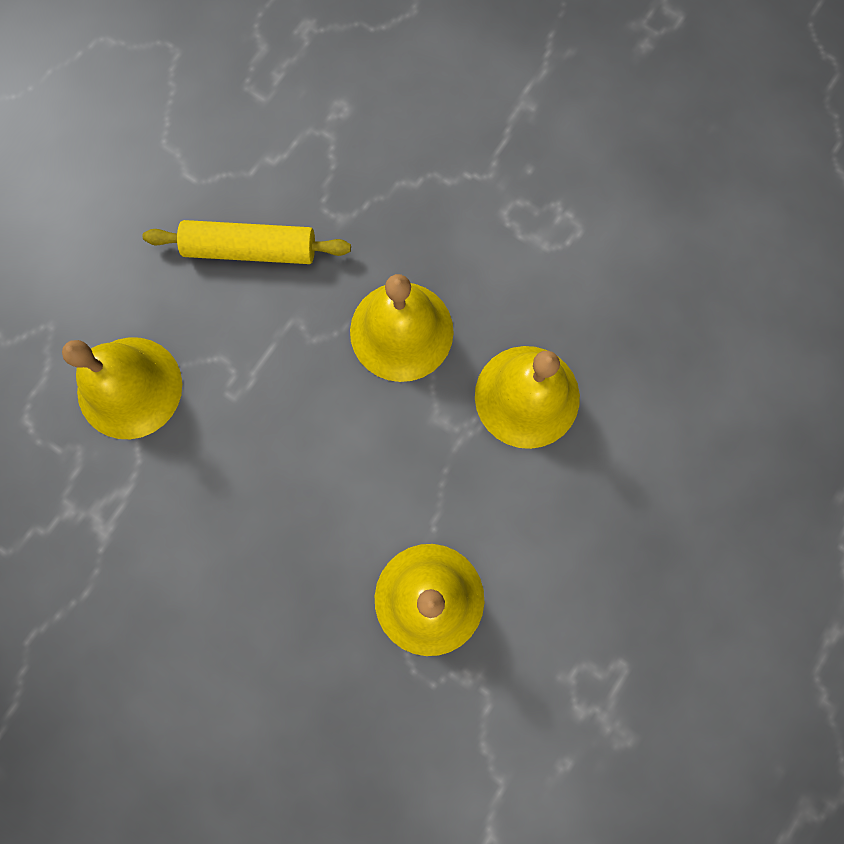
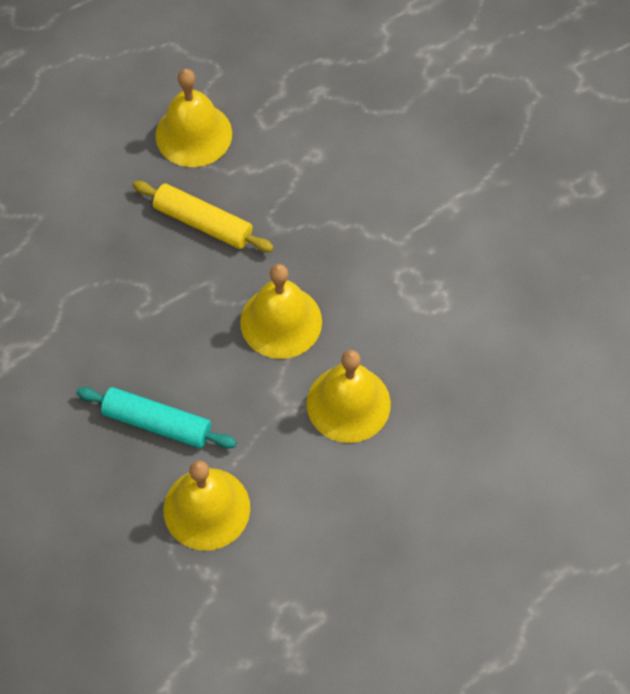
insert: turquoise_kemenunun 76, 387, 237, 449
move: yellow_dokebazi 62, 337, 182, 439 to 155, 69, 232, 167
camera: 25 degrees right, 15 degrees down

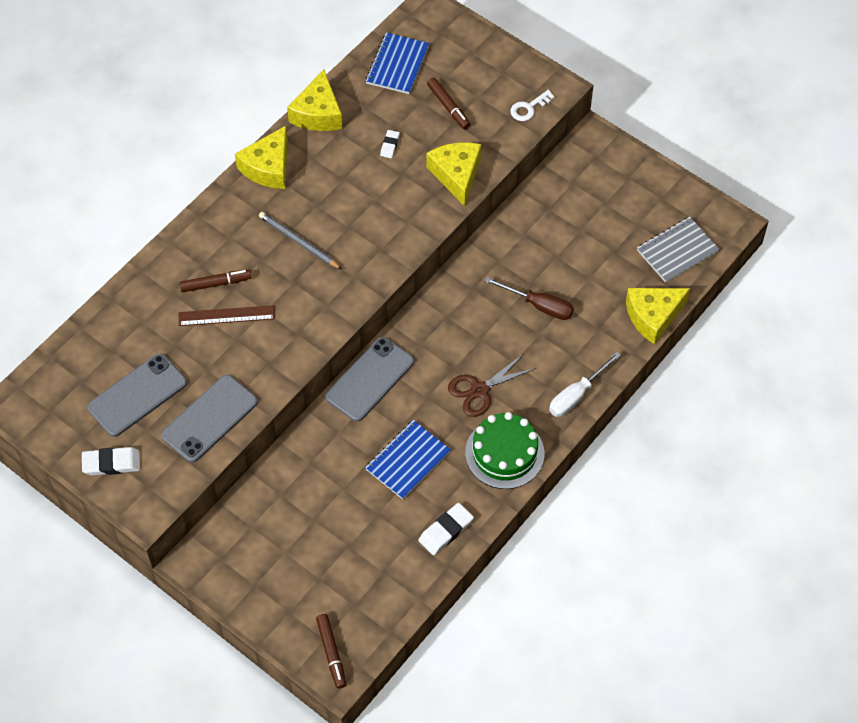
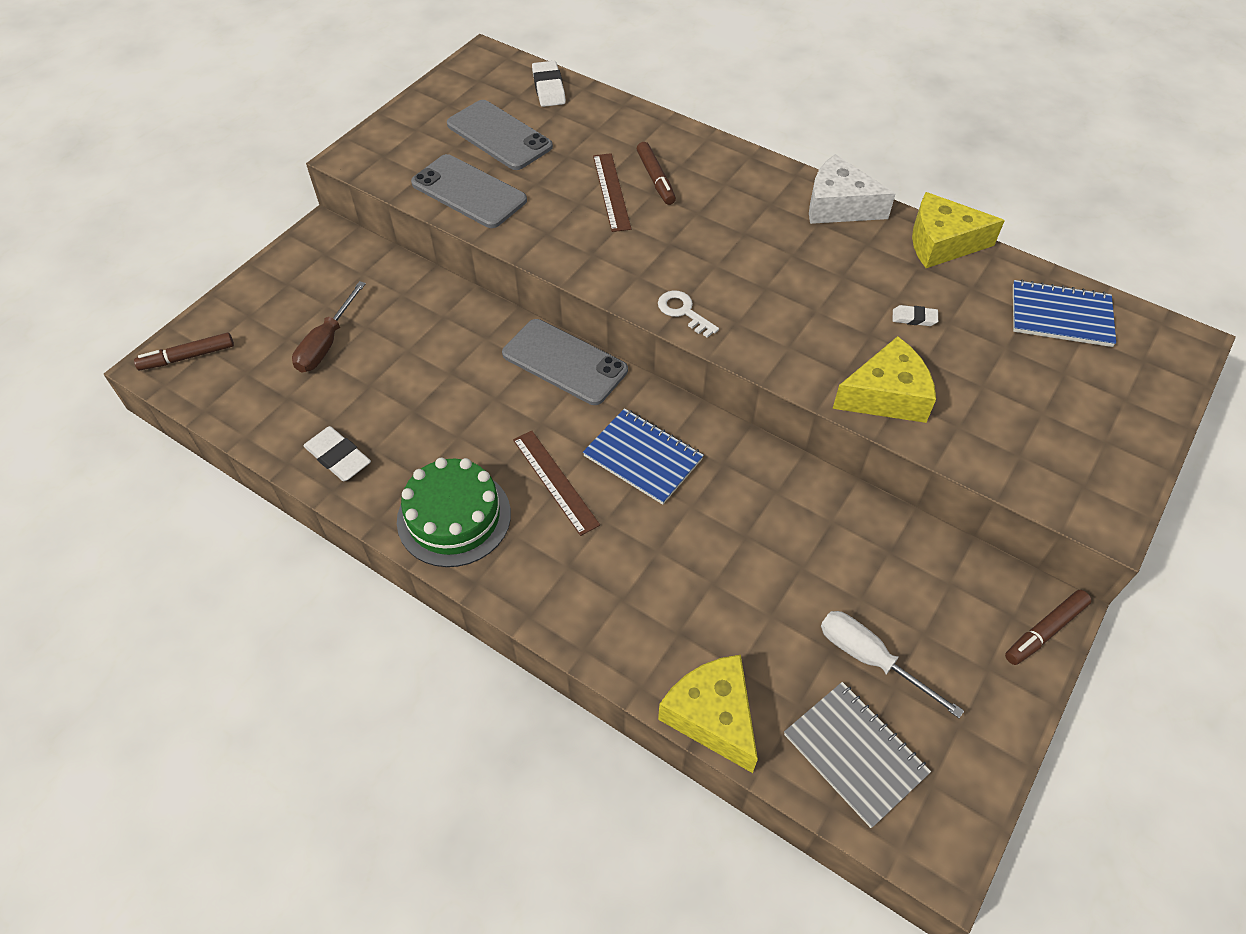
delete: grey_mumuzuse 259, 212, 342, 269
move: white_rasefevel 82, 447, 140, 476 to 532, 61, 566, 107; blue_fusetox 365, 420, 451, 499 to 583, 408, 704, 505; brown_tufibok 427, 78, 471, 129 to 1005, 590, 1091, 665; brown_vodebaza 485, 277, 574, 320 to 292, 281, 366, 372; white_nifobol 510, 90, 555, 121 to 658, 290, 719, 338; white_vodebaza 549, 352, 621, 417 to 821, 611, 964, 718
replace: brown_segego 448, 353, 536, 417 to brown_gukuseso 513, 431, 600, 536
recolor: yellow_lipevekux 235, 126, 288, 189 to white_lipevekux 809, 154, 896, 224
camera: 85 degrees right, 5 degrees down

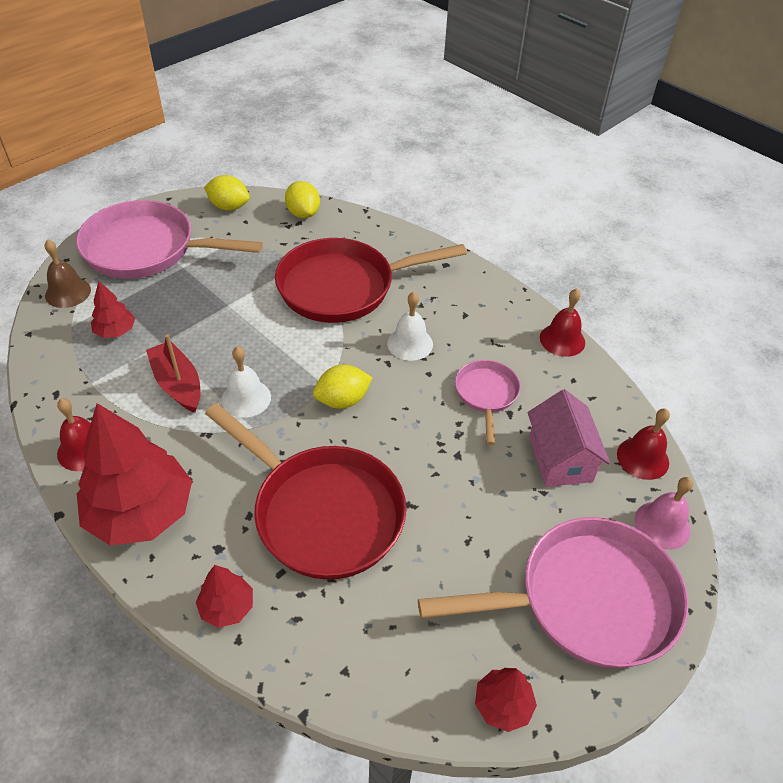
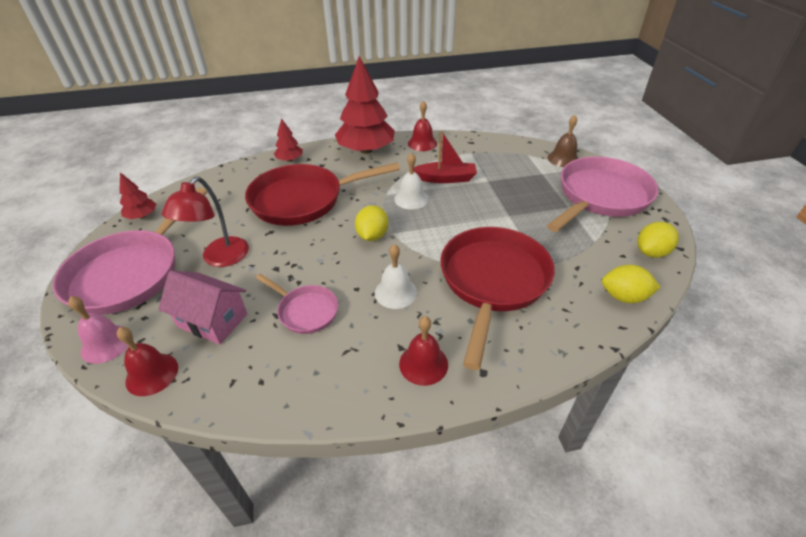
delete: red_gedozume 91, 281, 135, 338
insert: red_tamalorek 162, 176, 249, 267
move: red_dokebazi 540, 288, 585, 357 to 399, 316, 448, 386
camera: 125 degrees right, 5 degrees down

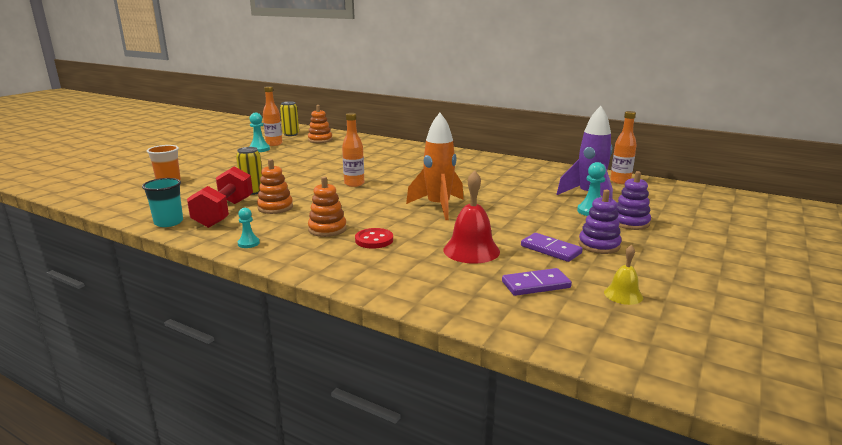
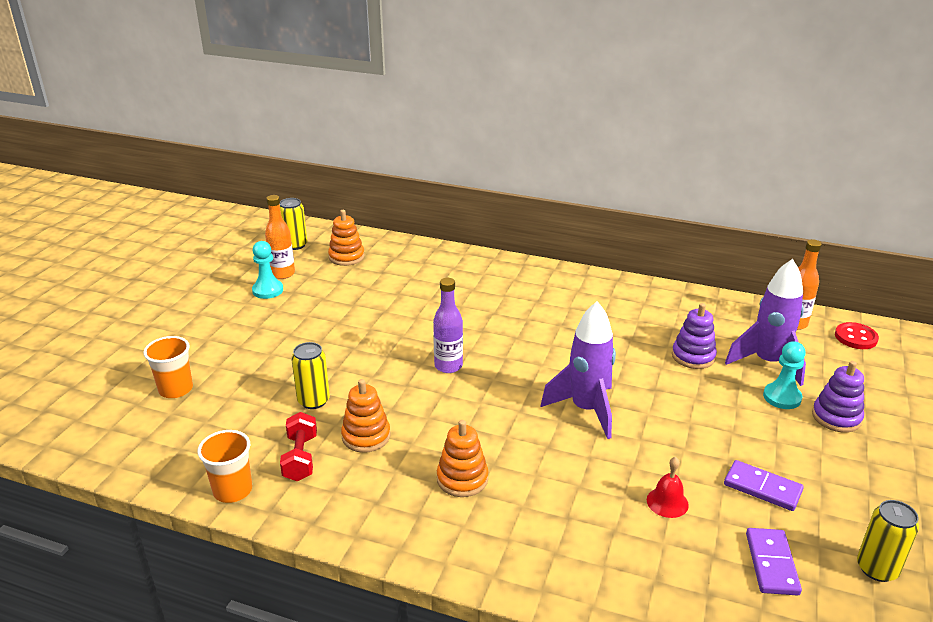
delete: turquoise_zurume 238, 208, 260, 248
move: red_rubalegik 355, 228, 393, 249 to 835, 322, 879, 349; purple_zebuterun 579, 190, 621, 254 to 672, 303, 717, 369
replace: yellow_dokebazi 604, 245, 643, 305 to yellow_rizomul 857, 500, 919, 582
recolor: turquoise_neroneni 142, 178, 183, 227 to orange_neroneni 197, 430, 252, 503; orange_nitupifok 342, 113, 364, 187 to purple_nitupifok 433, 278, 463, 373; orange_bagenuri 406, 113, 464, 220 to purple_bagenuri 540, 301, 616, 439
rotate: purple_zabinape 502, 268, 572, 296 = 746, 528, 802, 595 60 degrees counterclockwise
resize: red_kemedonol 187, 166, 253, 228 = 280, 412, 317, 482 x0.62; red_dokebazi 443, 170, 500, 264 = 647, 457, 689, 518 x0.57
camera: 10 degrees left, 10 degrees up

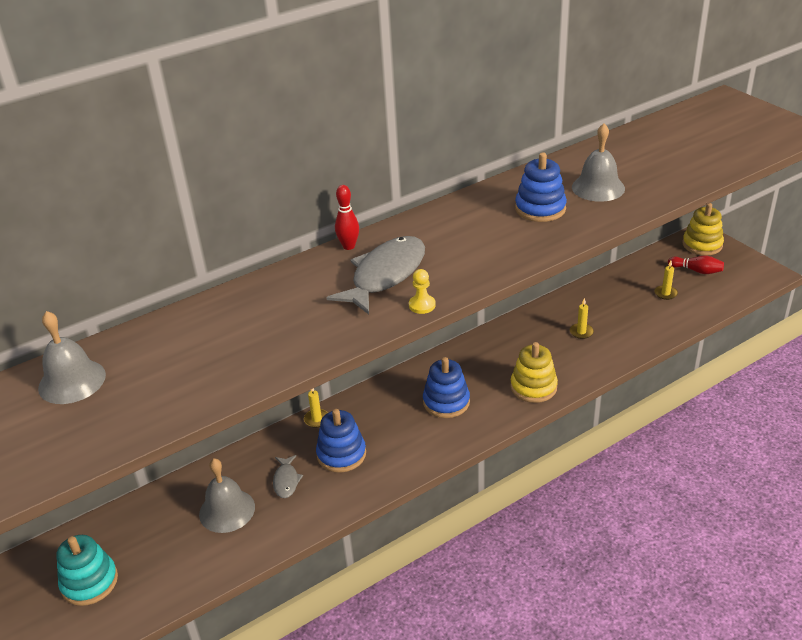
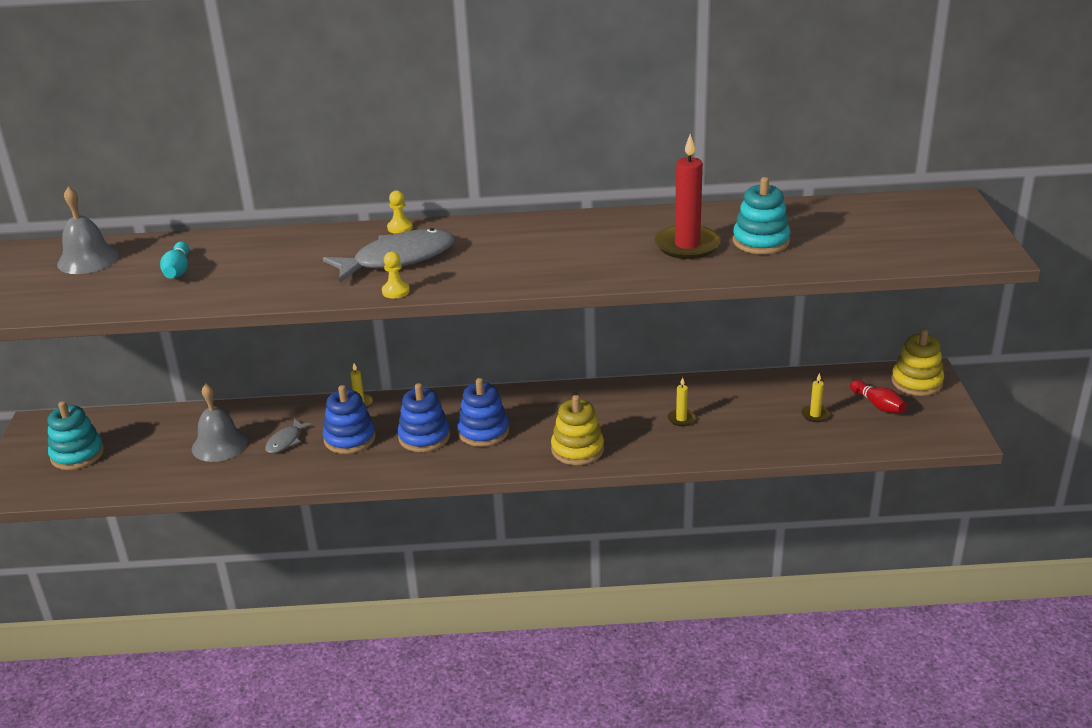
insert: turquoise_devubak 160, 241, 189, 278; turquoise_zebuterun 733, 177, 791, 254
move: blue_zebuterun 515, 153, 567, 222 to 397, 383, 450, 452
replace: red_devubak 335, 185, 359, 250 to yellow_zurume 387, 190, 413, 234; grey_dokebazi 572, 123, 625, 202 to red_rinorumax 655, 134, 721, 259
camera: 30 degrees right, 5 degrees down

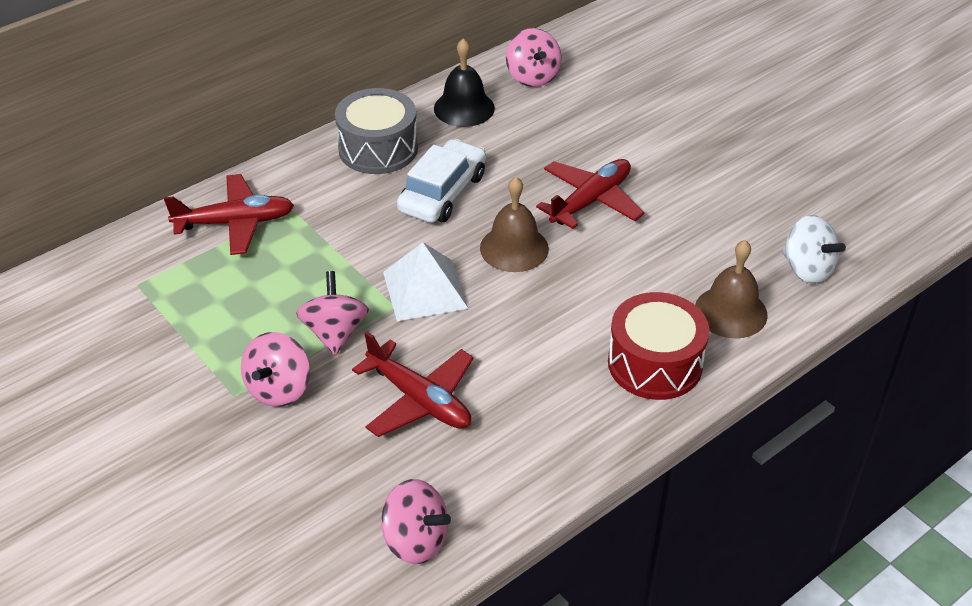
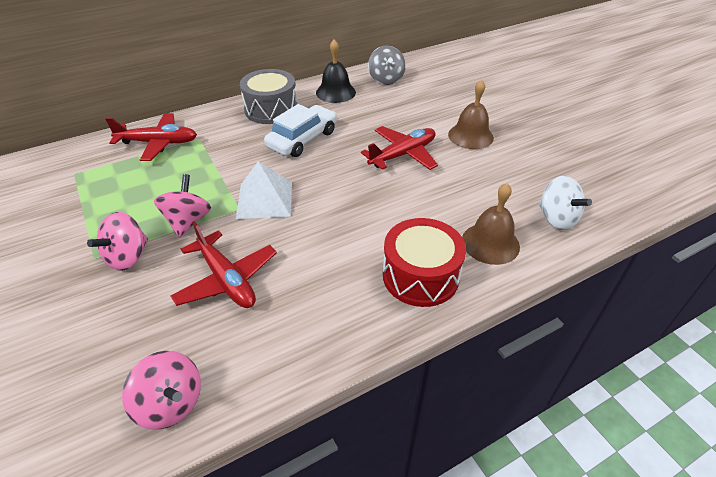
move: brown_dokebazi 480, 177, 549, 272 to 448, 80, 494, 149
recolor: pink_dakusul 506, 28, 562, 87 to grey_dakusul 368, 46, 406, 85
camera: 10 degrees right, 0 degrees up

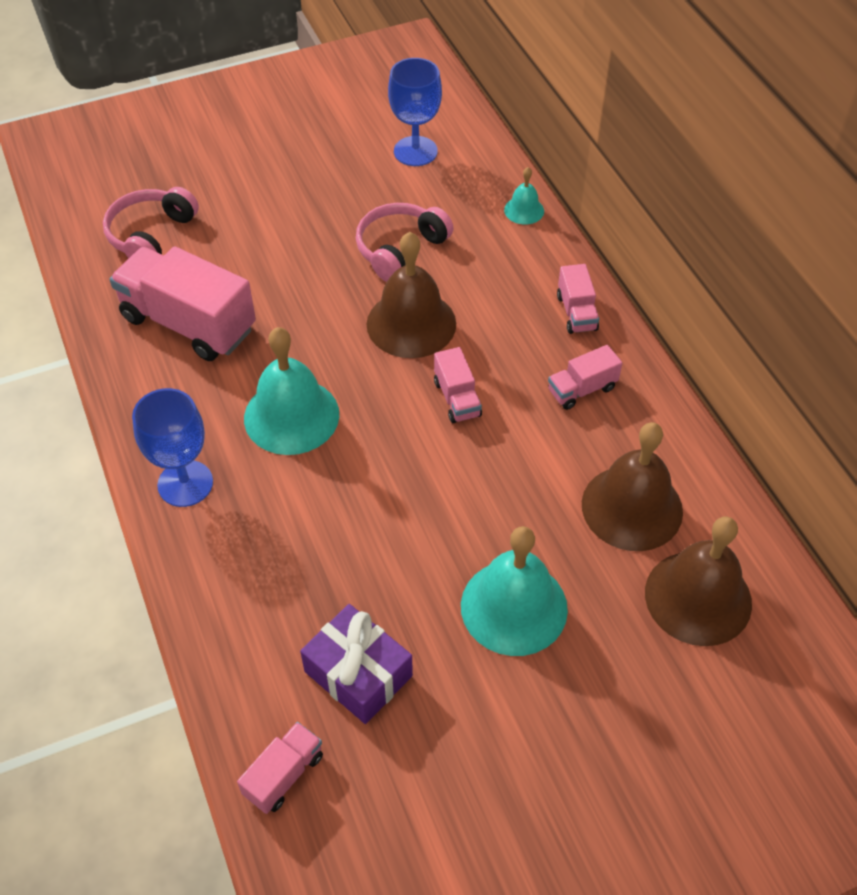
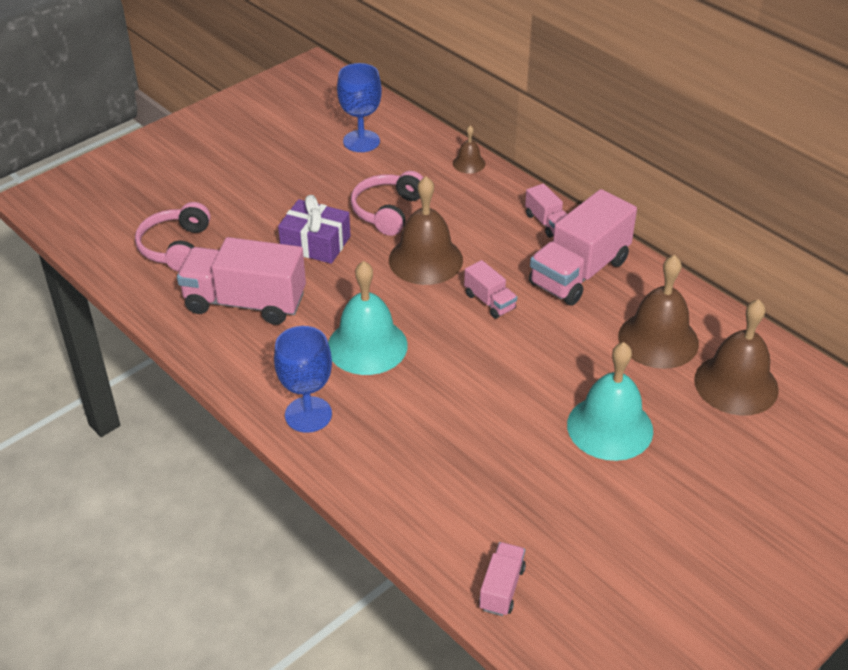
move: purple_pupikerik 300, 604, 413, 724 to 278, 195, 351, 264
recolor: turquoise_dokebazi 504, 167, 544, 225 to brown_dokebazi 453, 125, 486, 174
resize: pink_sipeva 548, 345, 622, 410 = 529, 189, 637, 305 x2.07
camera: 20 degrees left, 10 degrees down

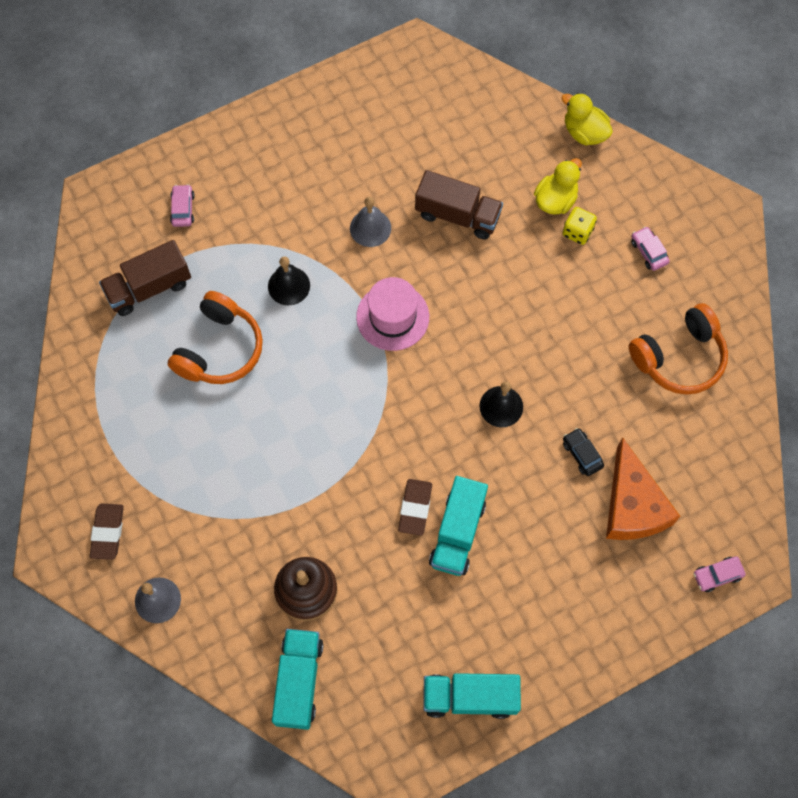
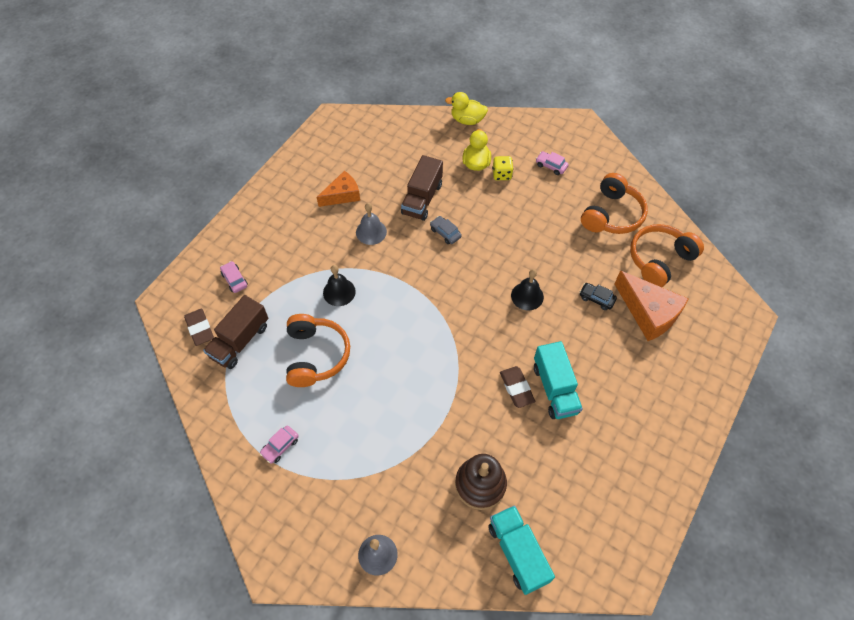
delete: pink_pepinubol 356, 277, 429, 351; turquoise_sipeva 423, 673, 521, 719
insert: orange_lipevekux 317, 171, 360, 207; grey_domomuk 430, 216, 462, 244; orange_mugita 630, 224, 704, 287
move: brown_rasefevel 90, 504, 124, 560 to 184, 309, 214, 346; pink_domomuk 694, 556, 746, 592 to 260, 425, 299, 464
rotate: brown_sipeva 415, 170, 503, 239 = 401, 155, 443, 221 120 degrees clockwise
camera: 30 degrees left, 10 degrees down

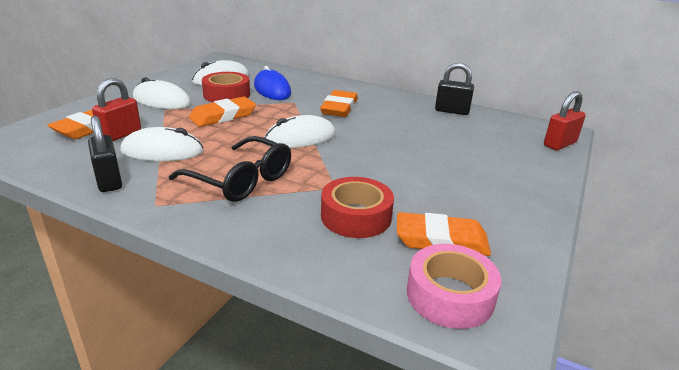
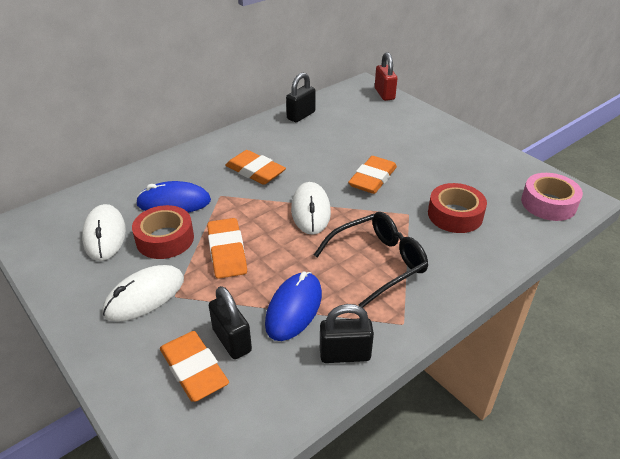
move: orange_rasefevel 397, 212, 491, 256 to 348, 156, 397, 194
recolor: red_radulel 92, 78, 141, 141 to black_radulel 209, 286, 252, 359; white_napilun 120, 127, 204, 161 to blue_napilun 265, 272, 322, 341
camera: 65 degrees left, 10 degrees up

